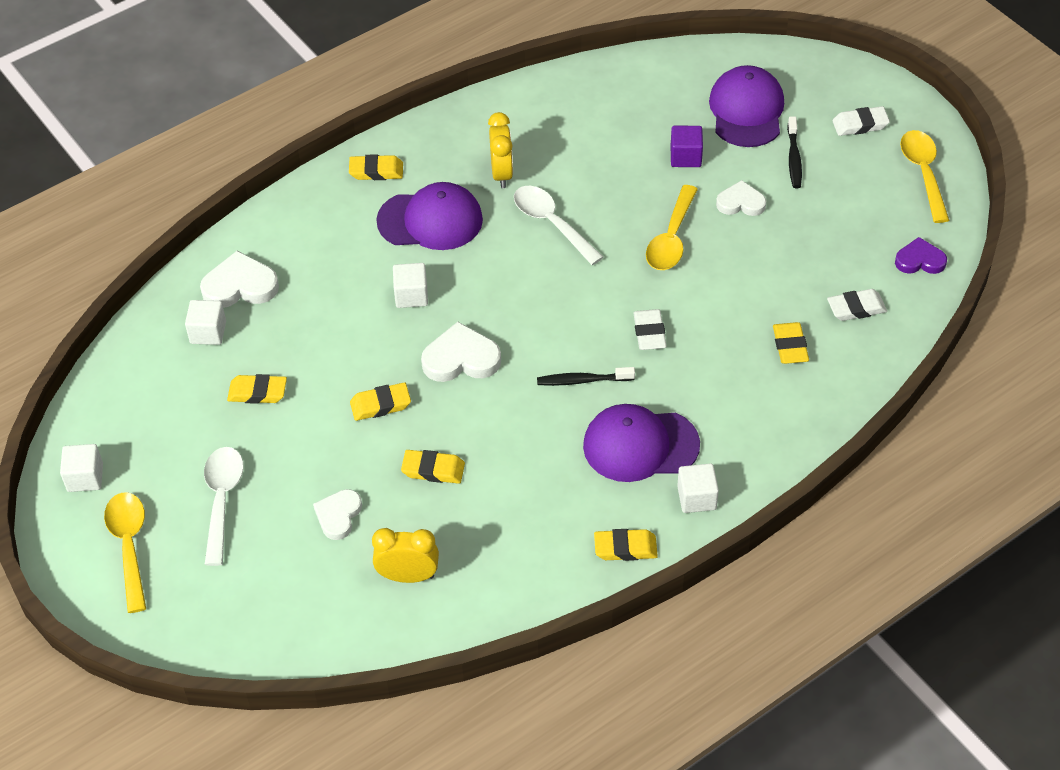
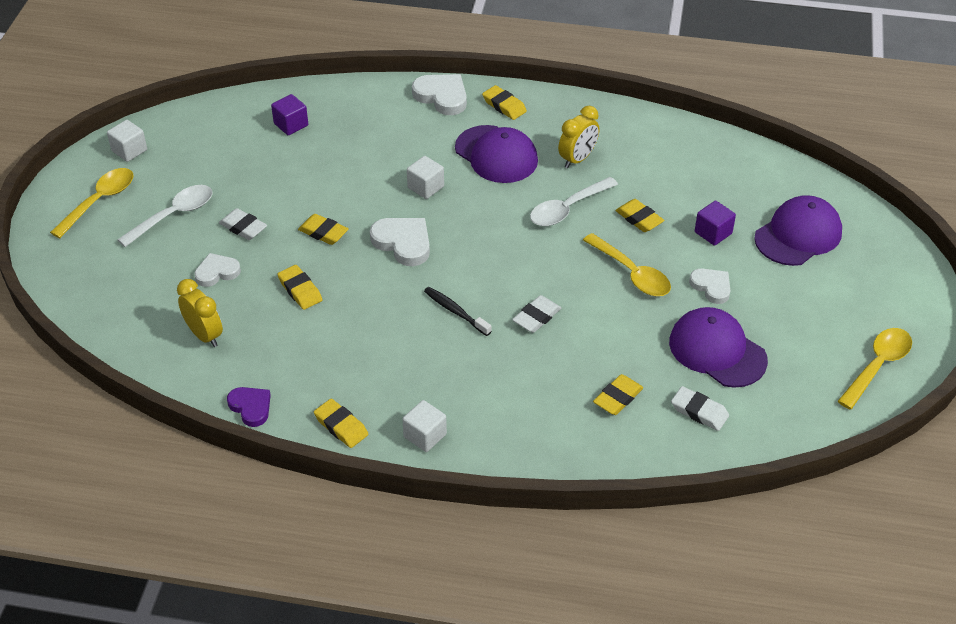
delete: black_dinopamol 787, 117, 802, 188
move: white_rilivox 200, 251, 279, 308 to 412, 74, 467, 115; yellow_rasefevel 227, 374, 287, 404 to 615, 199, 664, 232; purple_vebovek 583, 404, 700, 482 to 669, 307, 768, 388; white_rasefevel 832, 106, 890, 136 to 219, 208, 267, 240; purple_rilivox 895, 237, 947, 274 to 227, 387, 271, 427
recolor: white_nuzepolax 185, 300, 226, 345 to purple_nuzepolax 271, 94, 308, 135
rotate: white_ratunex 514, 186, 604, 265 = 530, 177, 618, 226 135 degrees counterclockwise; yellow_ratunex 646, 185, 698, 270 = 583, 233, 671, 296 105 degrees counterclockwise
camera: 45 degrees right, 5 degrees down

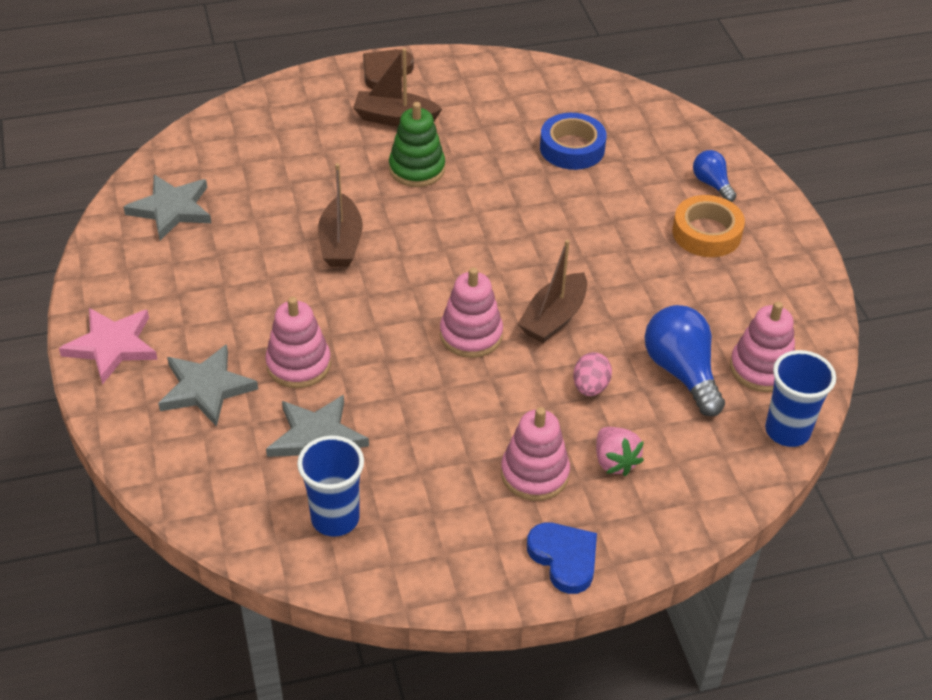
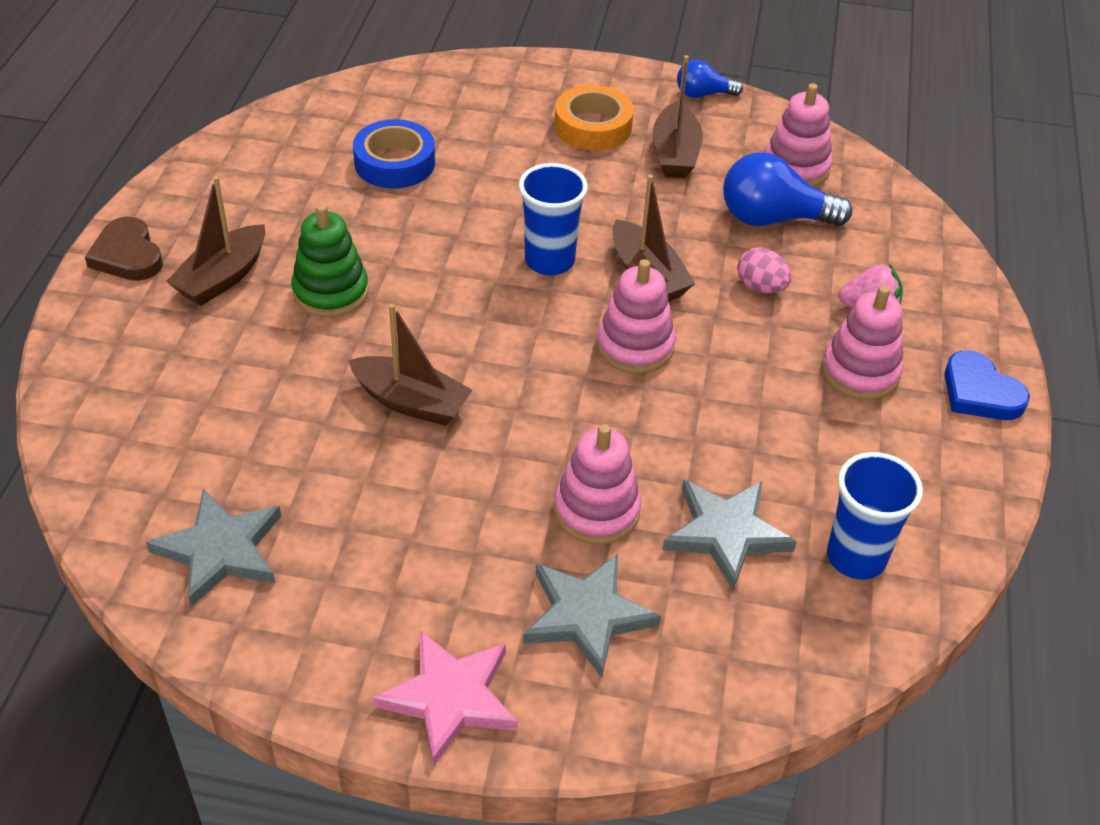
insert: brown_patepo 653, 55, 703, 178
move: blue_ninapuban 693, 150, 737, 202 to 677, 59, 743, 98; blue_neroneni 765, 350, 836, 447 to 519, 163, 588, 275
rotate: blue_rilivox 527, 523, 597, 594 = 944, 350, 1030, 420 120 degrees counterclockwise
camera: 65 degrees left, 0 degrees up

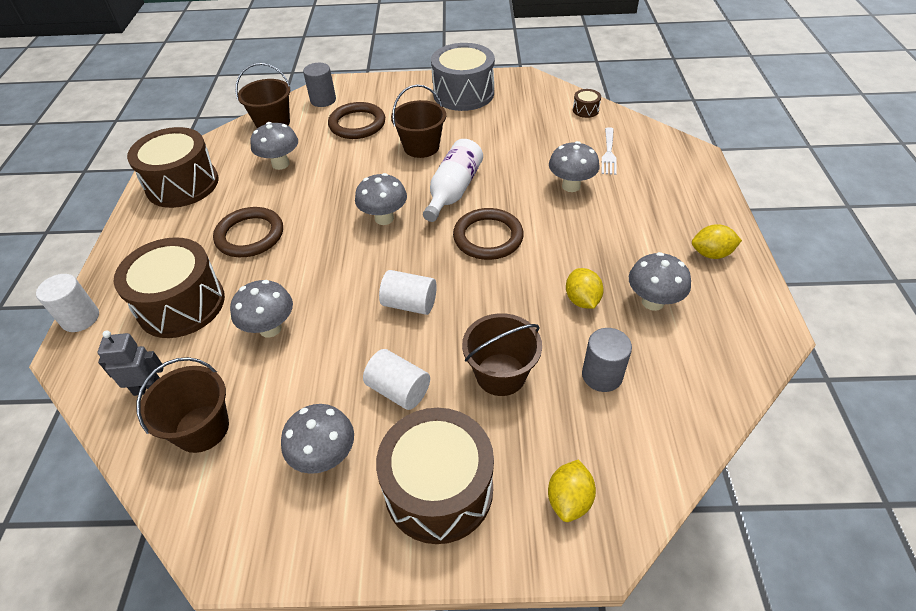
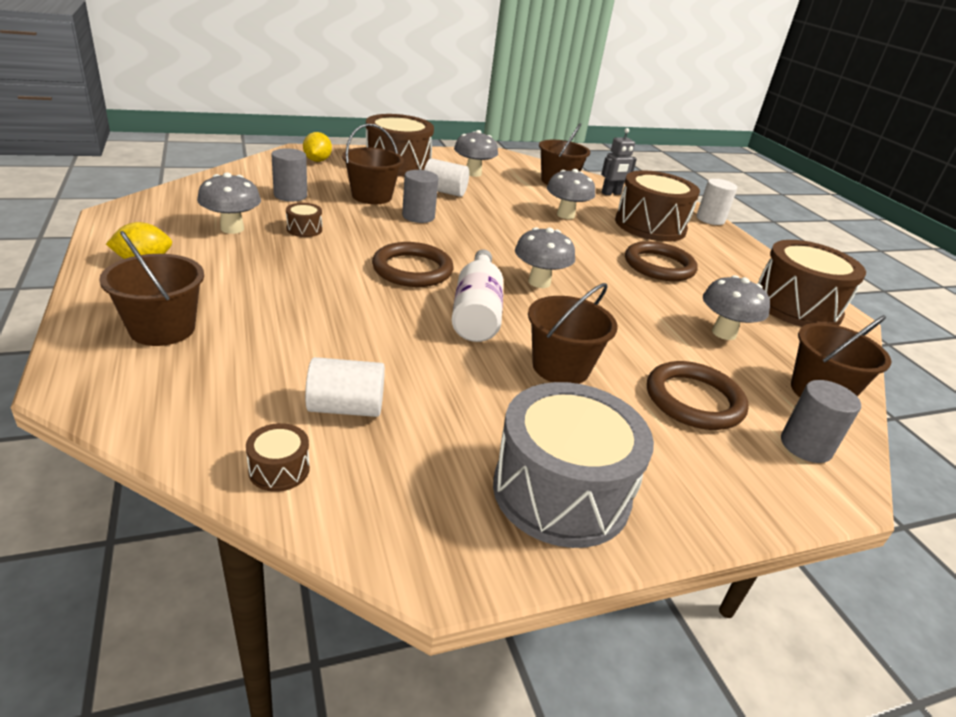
delete: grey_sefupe 549, 141, 600, 192; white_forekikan 602, 127, 617, 175
insert: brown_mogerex 99, 231, 204, 346; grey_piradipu 402, 170, 438, 223
move: white_piradipu 379, 270, 437, 315 to 305, 357, 385, 417
replace: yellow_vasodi 566, 268, 604, 309 to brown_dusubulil 286, 203, 322, 237
camera: 155 degrees right, 15 degrees down

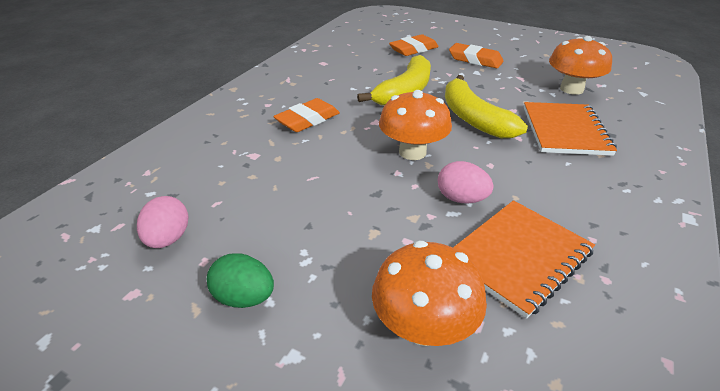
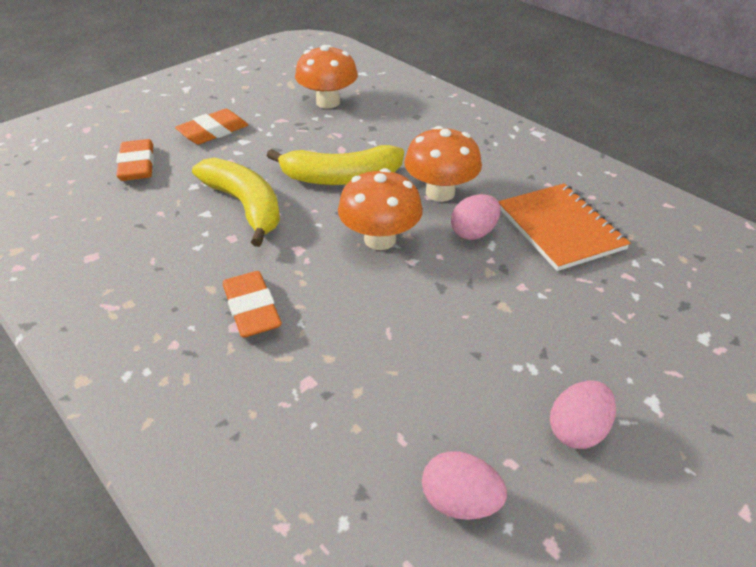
delete: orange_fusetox 524, 102, 617, 156
move: orange_sefupe 372, 241, 487, 346 to 404, 126, 482, 202
recolor: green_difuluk 207, 253, 274, 308 to pink_difuluk 550, 380, 616, 449
camera: 70 degrees left, 5 degrees up

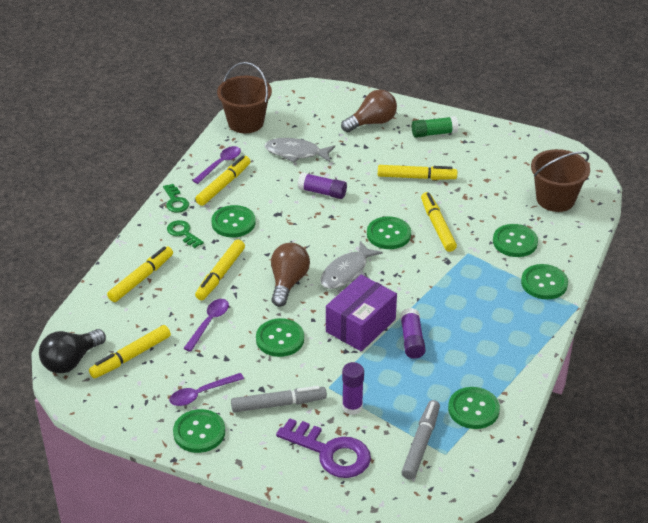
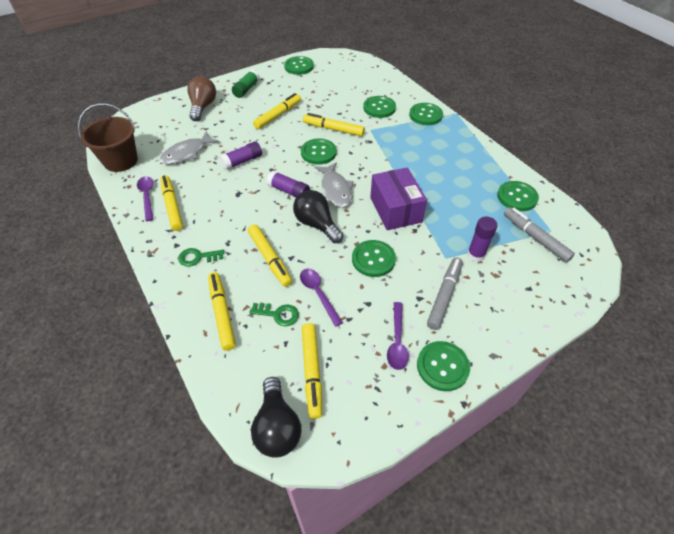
delete: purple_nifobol 276, 418, 371, 478; brown_mogerex 531, 149, 590, 212
move: green_nifobol 163, 184, 189, 212 to 249, 303, 299, 326; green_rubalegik 211, 205, 256, 237 to 284, 56, 314, 75; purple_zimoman 400, 308, 426, 359 to 267, 171, 310, 198
recolor: brown_ninapuban 271, 243, 310, 307 to black_ninapuban 293, 190, 343, 243
camera: 55 degrees left, 10 degrees up

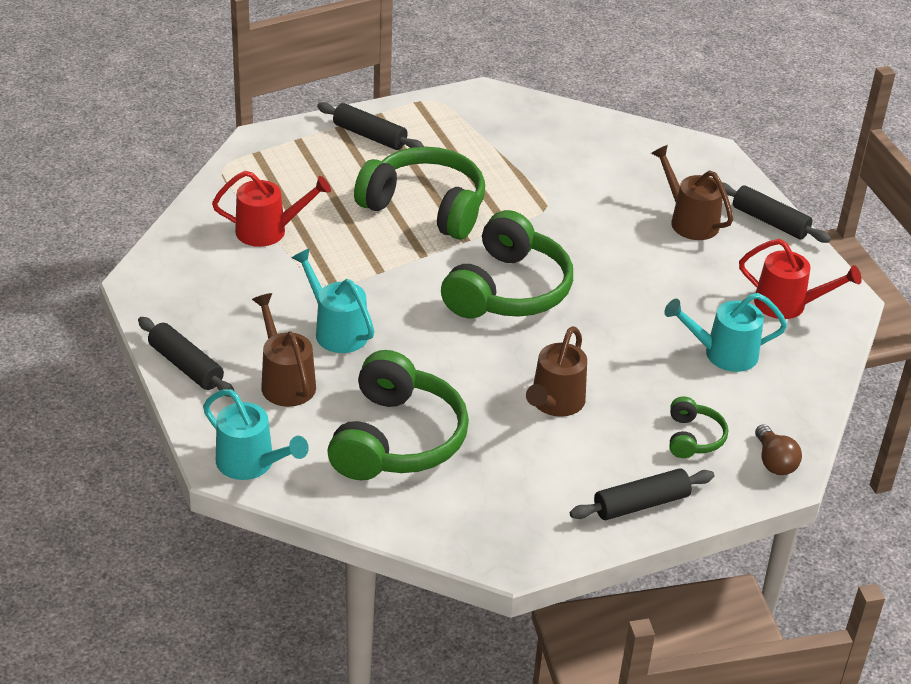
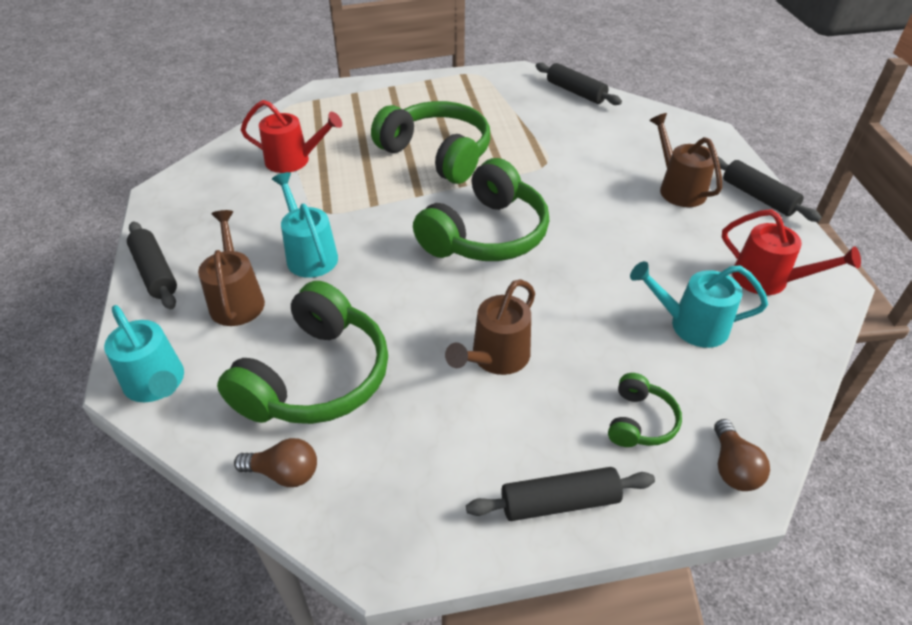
insert: brown_ninapuban 234, 438, 317, 487
move: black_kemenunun 317, 102, 424, 150 to 536, 63, 622, 105
camera: 15 degrees right, 5 degrees up

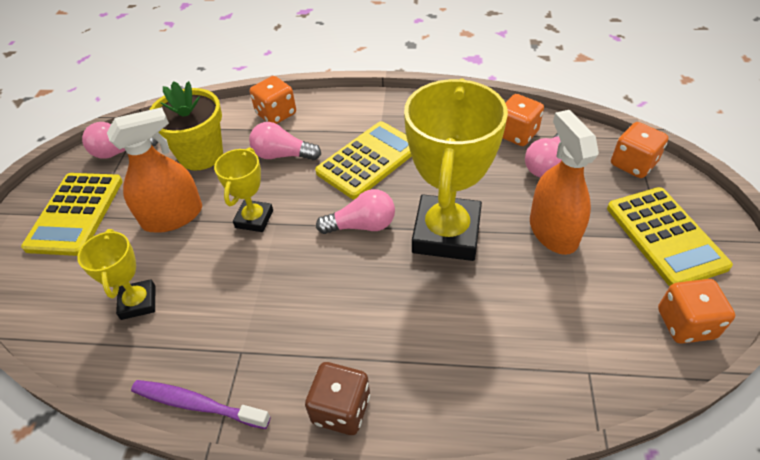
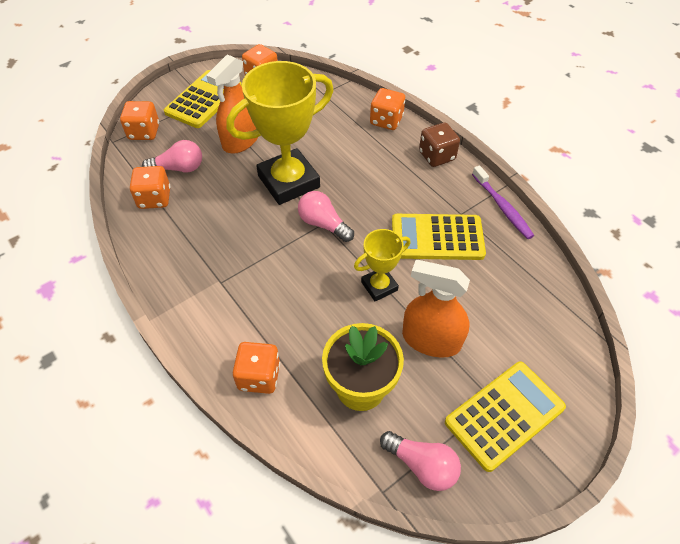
delete: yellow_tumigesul 77, 229, 155, 320; pink_ninapuban 249, 122, 321, 160
insert: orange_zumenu 370, 88, 405, 130
move: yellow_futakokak 315, 121, 412, 200 to 392, 214, 486, 260
camera: 135 degrees left, 5 degrees up

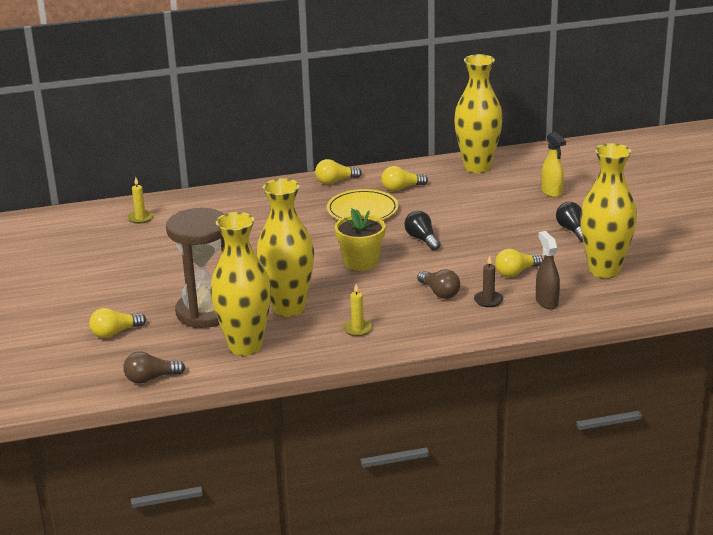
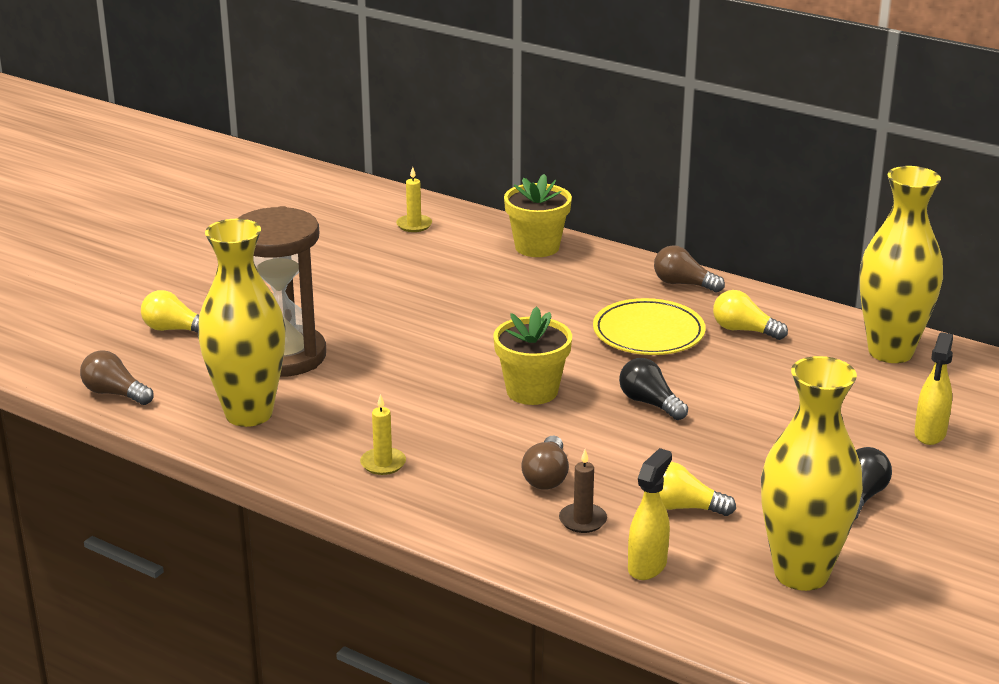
delete: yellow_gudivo 256, 178, 314, 317
insert: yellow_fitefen 504, 174, 572, 257
recolor: yellow_ninapuban 315, 159, 362, 184 to brown_ninapuban 654, 245, 725, 293; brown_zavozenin 536, 231, 560, 309 to yellow_zavozenin 628, 448, 672, 580
rotate: black_ninapuban 404, 211, 441, 250 = 619, 358, 688, 420 60 degrees counterclockwise
camera: 45 degrees right, 0 degrees up

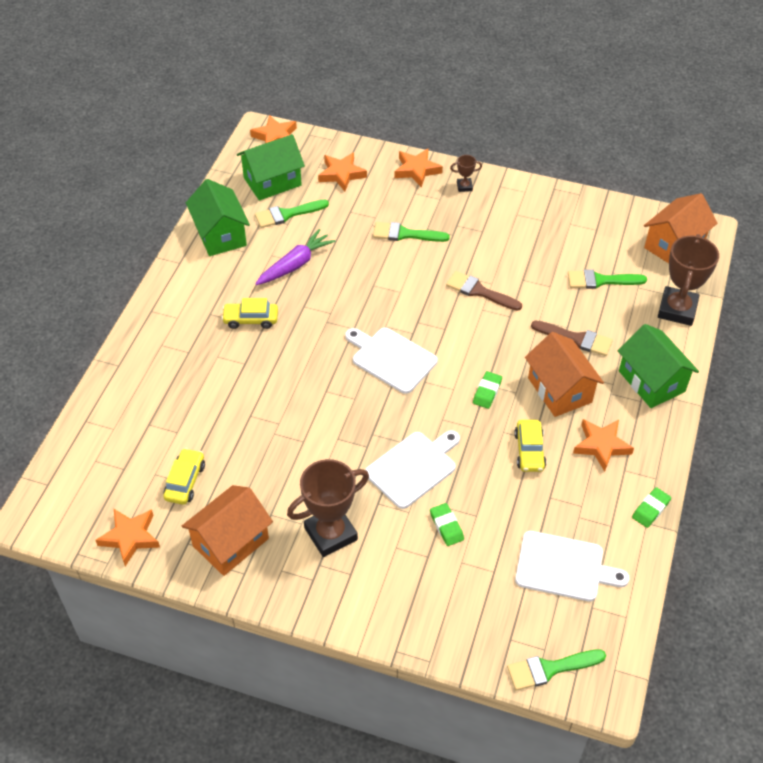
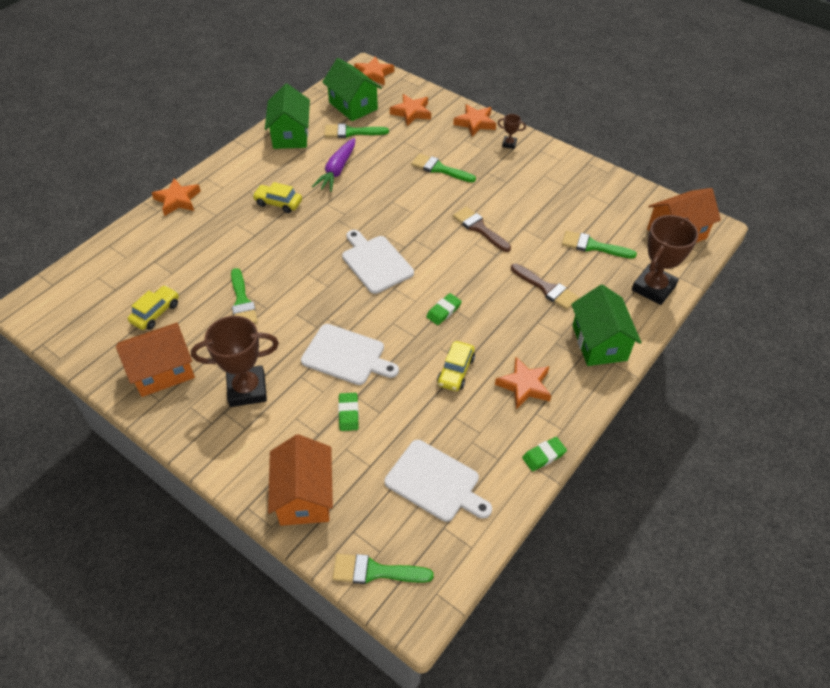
insert: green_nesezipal 231, 268, 258, 324
move: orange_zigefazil 96, 509, 160, 566 to 152, 178, 201, 216; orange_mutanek 525, 332, 604, 417 to 268, 434, 333, 526
rotate: green_mutanek 237, 134, 305, 201 = 322, 58, 381, 121 60 degrees clockwise; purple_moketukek 255, 229, 336, 285 = 312, 138, 355, 192 135 degrees clockwise; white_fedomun 365, 430, 460, 509 = 301, 324, 399, 385 45 degrees clockwise
camera: 20 degrees right, 0 degrees up

